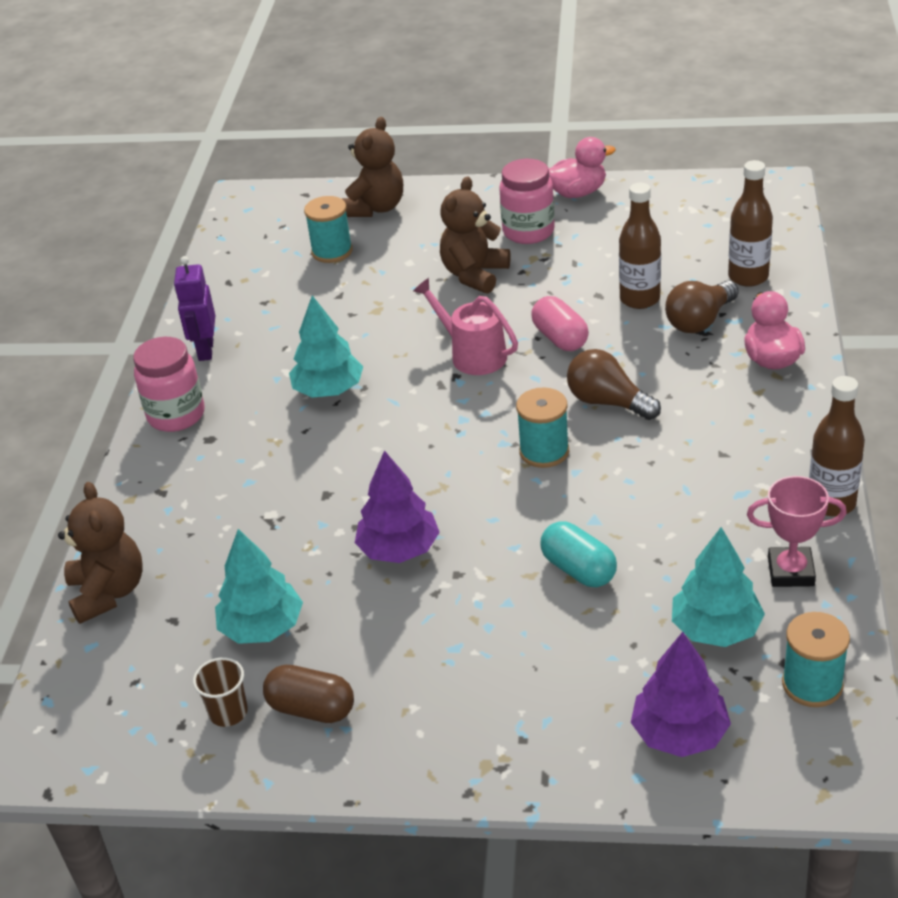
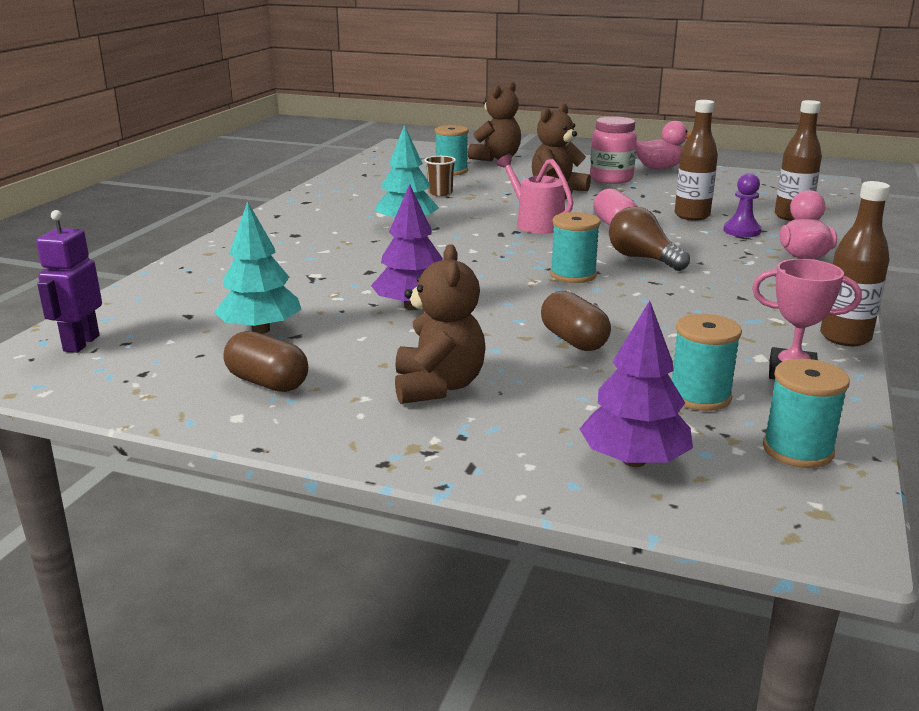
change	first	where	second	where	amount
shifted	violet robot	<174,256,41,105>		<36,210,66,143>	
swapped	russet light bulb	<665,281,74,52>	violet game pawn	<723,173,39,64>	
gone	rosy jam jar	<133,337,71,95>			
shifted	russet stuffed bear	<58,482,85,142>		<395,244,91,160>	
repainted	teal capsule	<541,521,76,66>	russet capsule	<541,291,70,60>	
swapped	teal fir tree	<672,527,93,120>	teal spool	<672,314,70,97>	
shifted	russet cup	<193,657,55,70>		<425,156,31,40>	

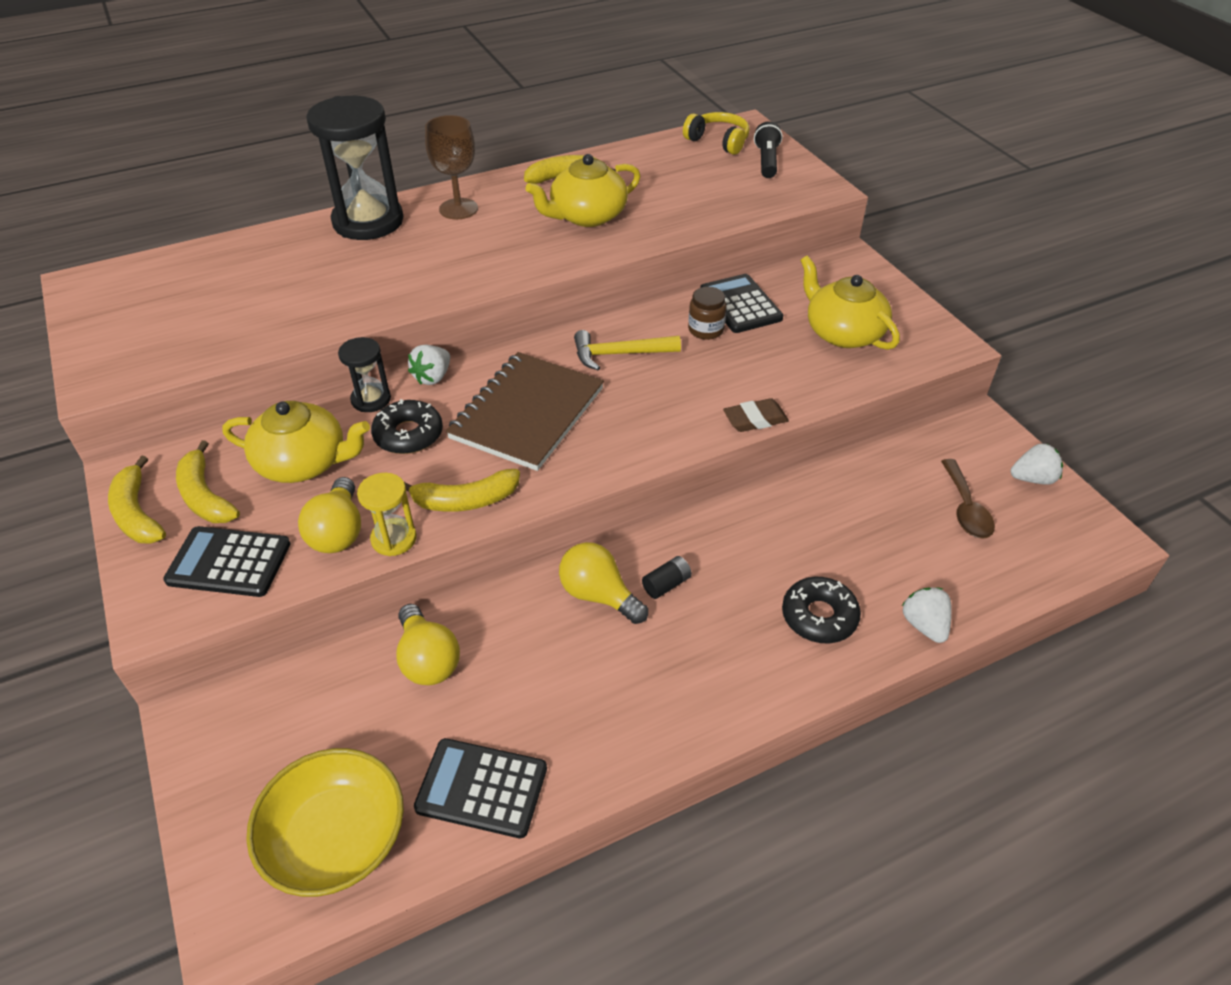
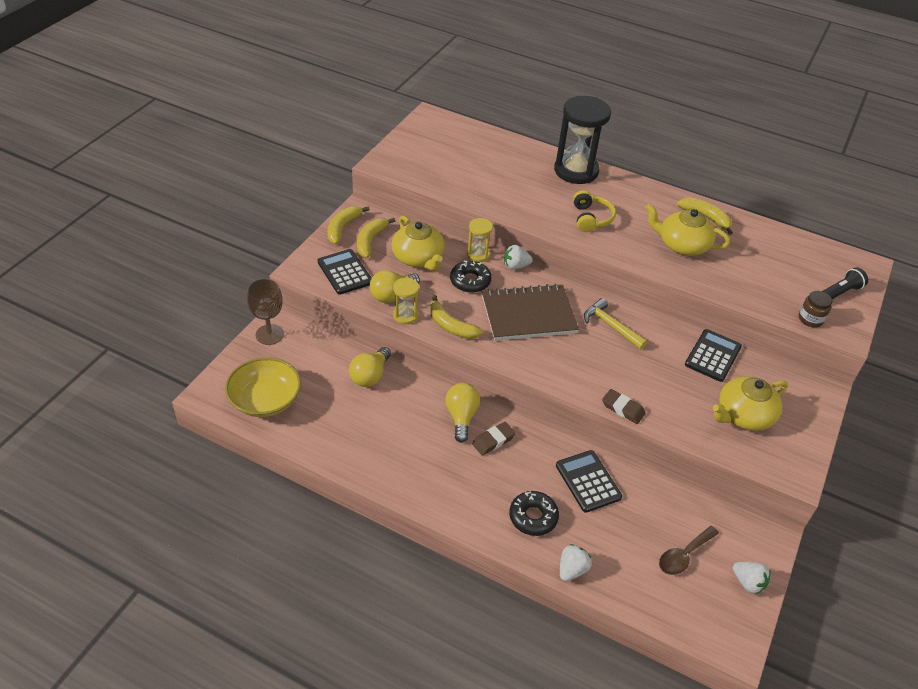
change	first	where	second	where	amount
shifted	bright yellow over-ear headphones	<683,112,67,43>		<573,190,43,42>	
shifted	russet wine glass	<425,115,53,105>		<247,278,37,67>	
rotated	bright yellow tea pot	<800,256,100,94>		<713,376,75,55>	135 degrees counterclockwise
shifted	russet jam jar	<688,287,38,53>		<799,291,33,36>	
repainted	jet-black hourglass	<338,337,53,75>	bright yellow hourglass	<467,218,26,44>	
swapped	jet-black AA battery	<642,556,50,43>	russet eraser	<472,422,44,34>	
shifted	jet-black calculator	<414,738,133,100>		<556,450,66,63>	

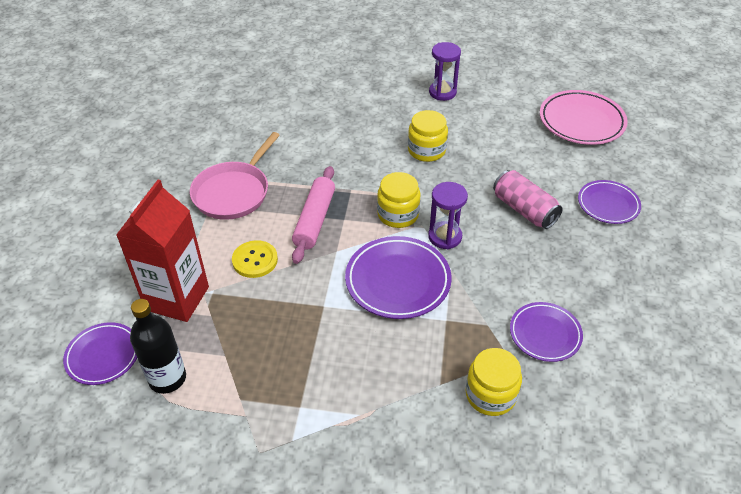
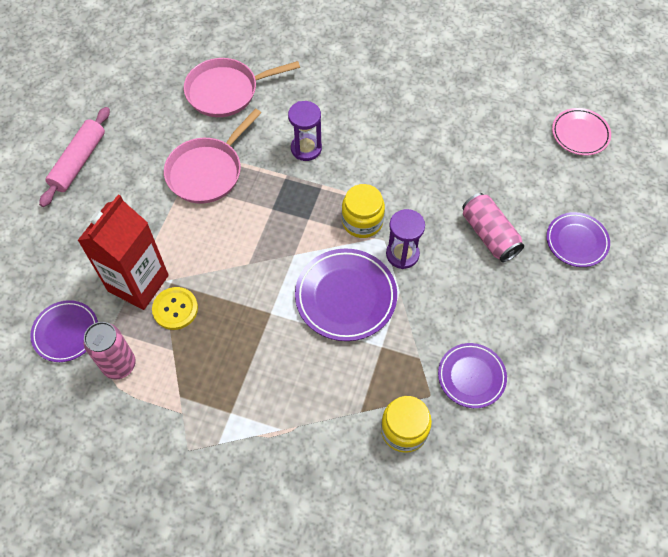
change	first	where	second	where	amount
shifted	violet hourglass	<429,42,32,59>		<288,101,34,60>	
scaled	rosy dinner plate	<540,90,88,55>		<552,108,59,47>	x0.64
gone	bright yellow jam jar	<408,110,40,52>			
shifted	rosy rolling pin	<292,166,43,98>		<39,107,71,100>	
shifted	bright yellow shirt button	<232,240,46,38>		<152,287,46,43>	
swapped	jet-black flask	<130,299,56,95>	rosy soda can	<84,322,52,57>	
new			rosy pan	<184,58,116,59>	

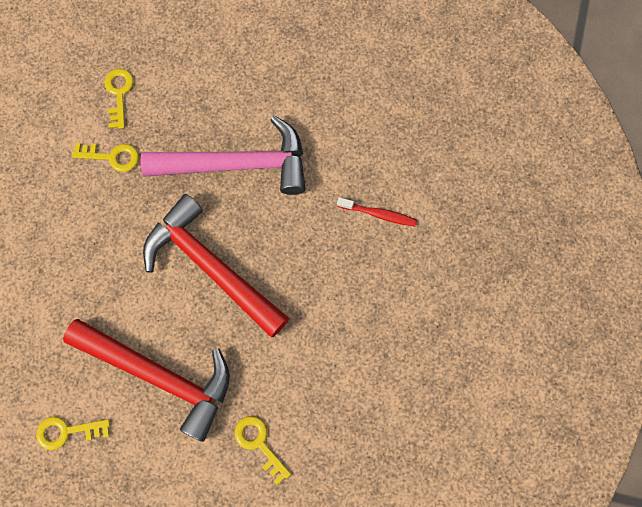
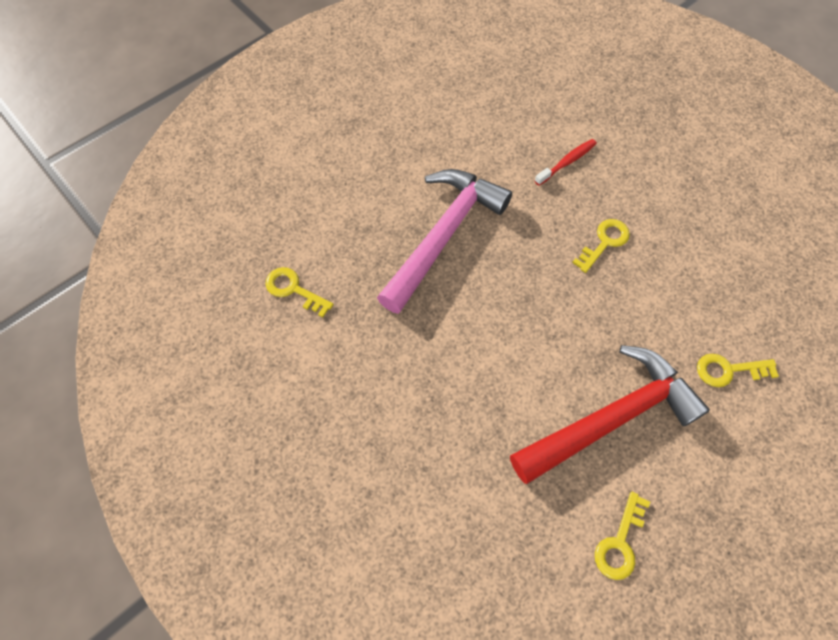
change	first	where	second	where	amount
shifted	bright yellow latchkey	<72,143,67,29>		<572,219,58,54>	
gone	red claw hammer	<143,194,146,144>			

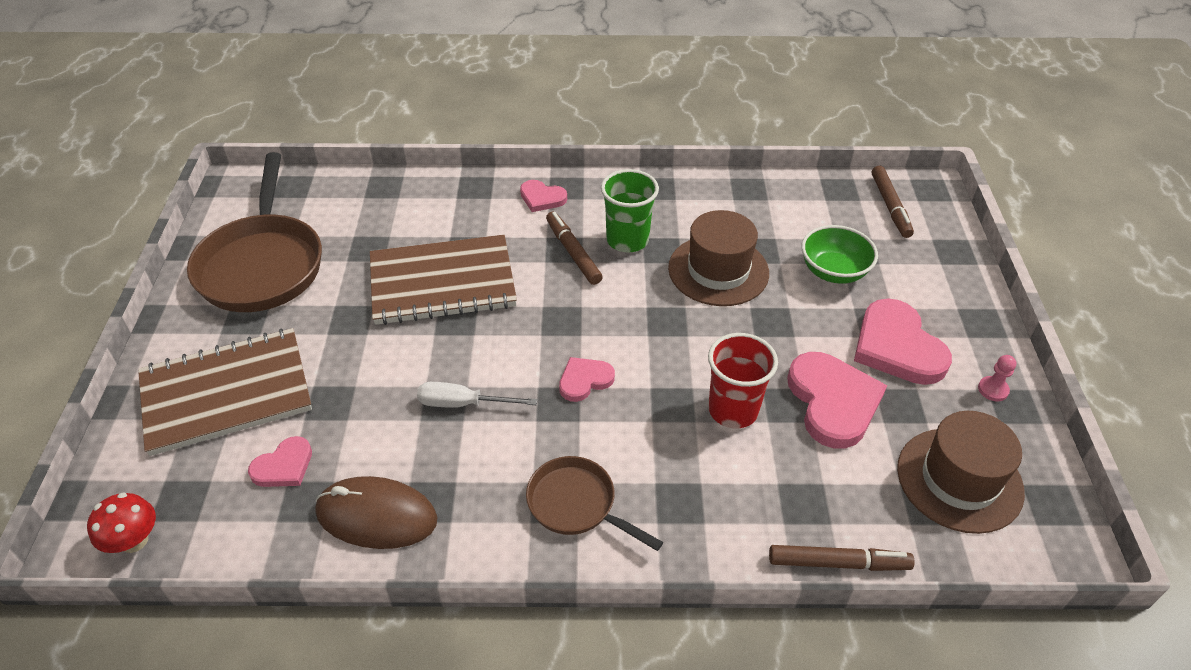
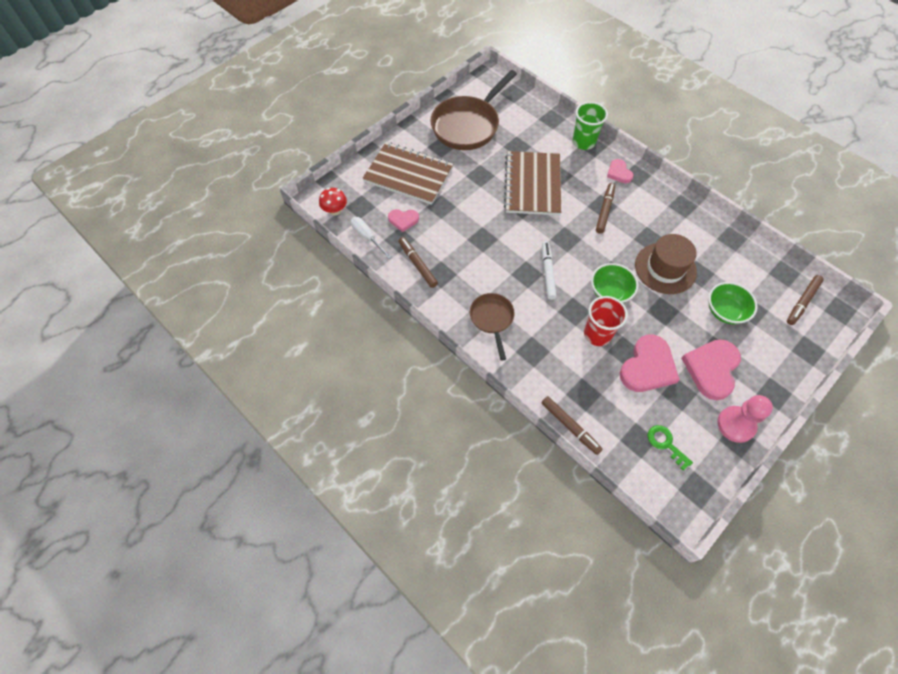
change	first	where	second	where	amount
shifted	leaf-green cup	<601,169,58,84>		<572,102,36,48>	
rotated	russet notepad	<370,235,147,90>		<504,151,57,65>	60 degrees clockwise
scaled	rosy game pawn	<978,355,39,46>		<717,395,56,48>	x2.04
swapped	rosy heart	<559,357,56,45>	pure white marker pen	<542,241,15,59>	
shifted	pure white hand screwdriver	<417,382,121,26>		<351,217,41,42>	
swapped	russet top hat	<897,411,128,123>	leaf-green latchkey	<647,425,46,46>	
swapped	russet PC mouse	<315,476,122,73>	russet marker pen	<398,237,40,51>	
new			leaf-green deep dish	<591,263,47,40>	

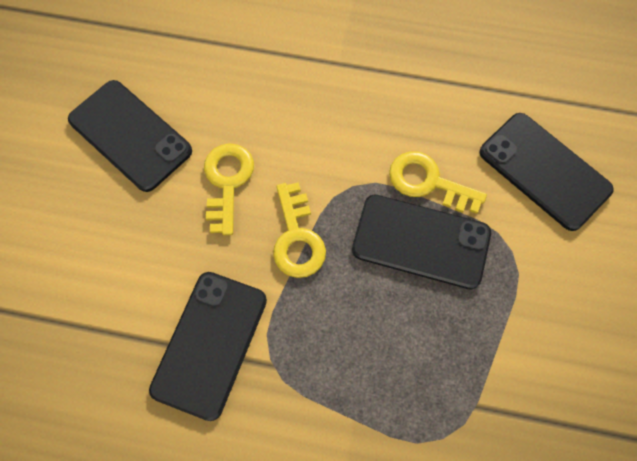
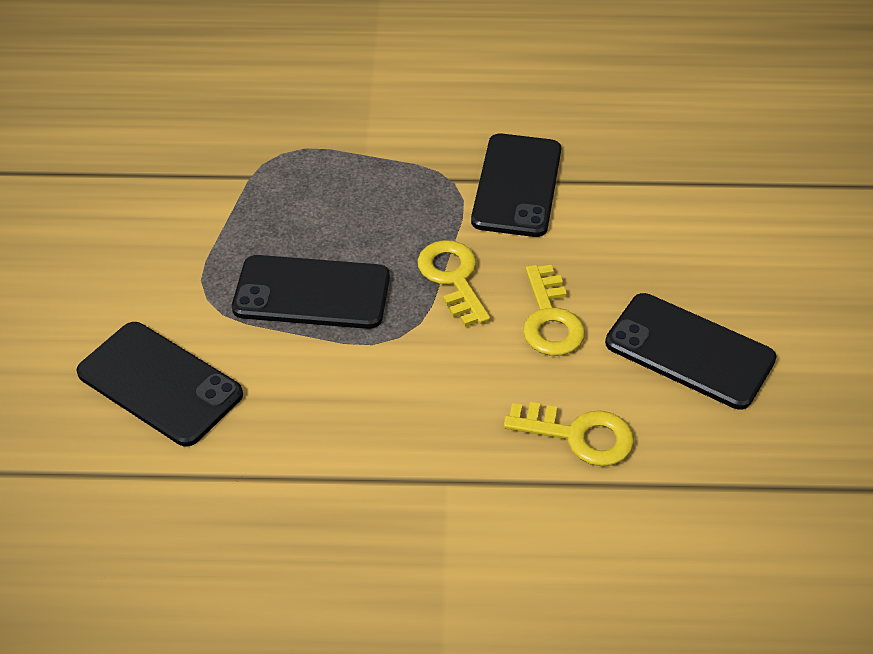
change	first	where	second	where	amount
shifted	bright yellow latchkey	<389,151,98,63>		<503,402,131,64>	

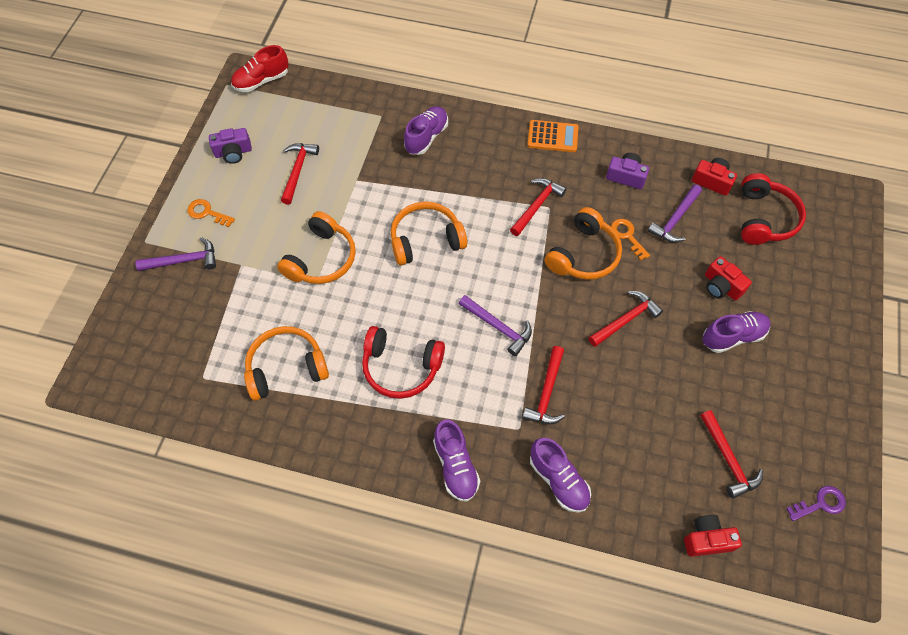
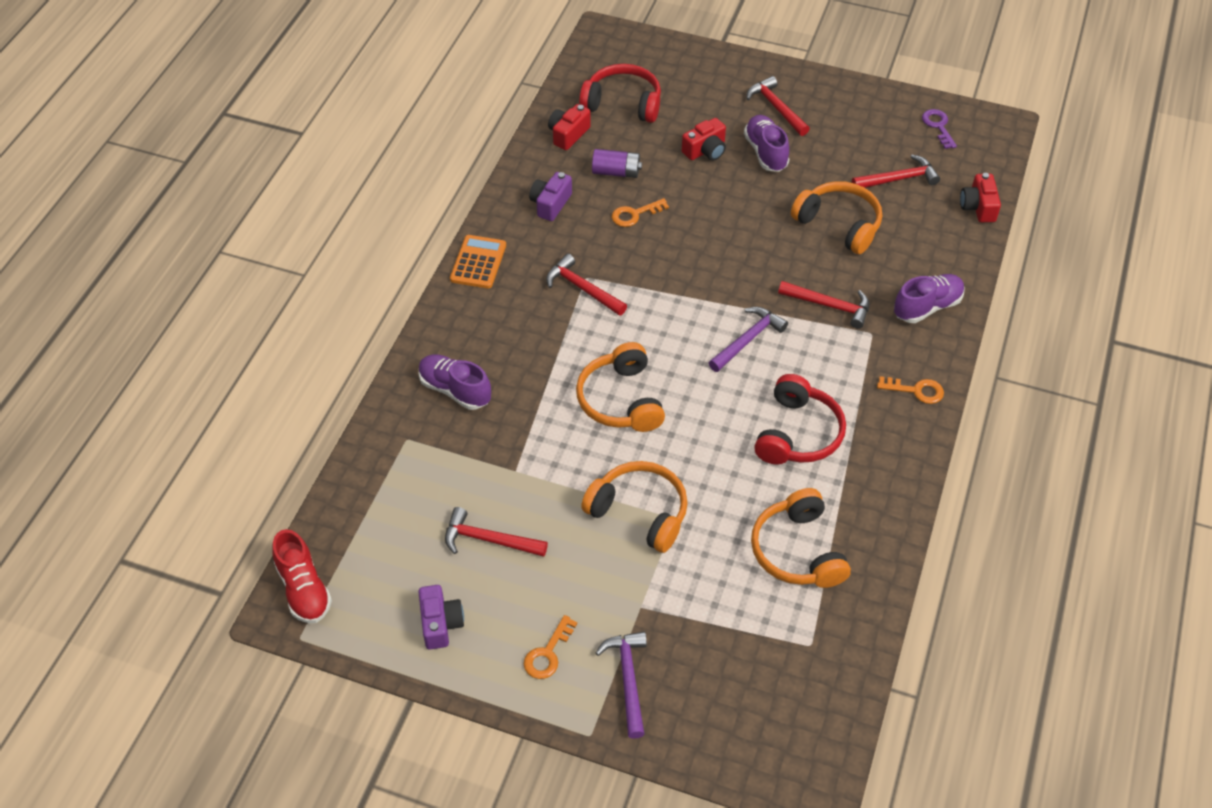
change	first	where	second	where	amount
swapped	violet claw hammer	<648,184,54,59>	violet AA battery	<592,149,50,29>	
shifted	orange over-ear headphones	<545,207,77,73>		<791,181,91,73>	
shifted	red claw hammer	<589,291,74,56>		<747,76,63,60>	
swapped	violet sneaker	<433,419,47,83>	orange latchkey	<877,376,67,28>	

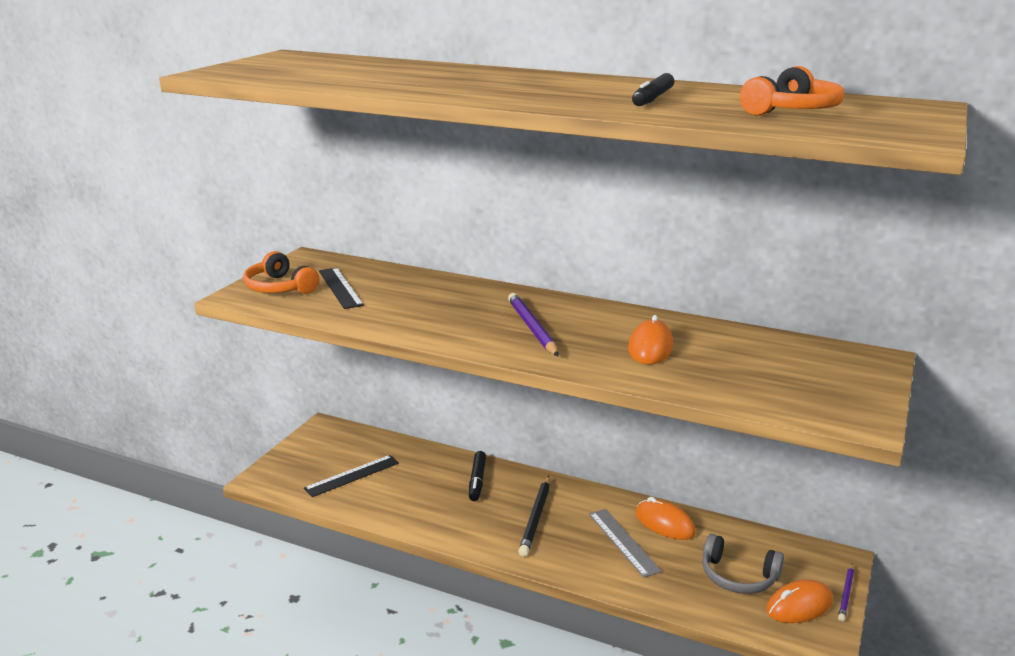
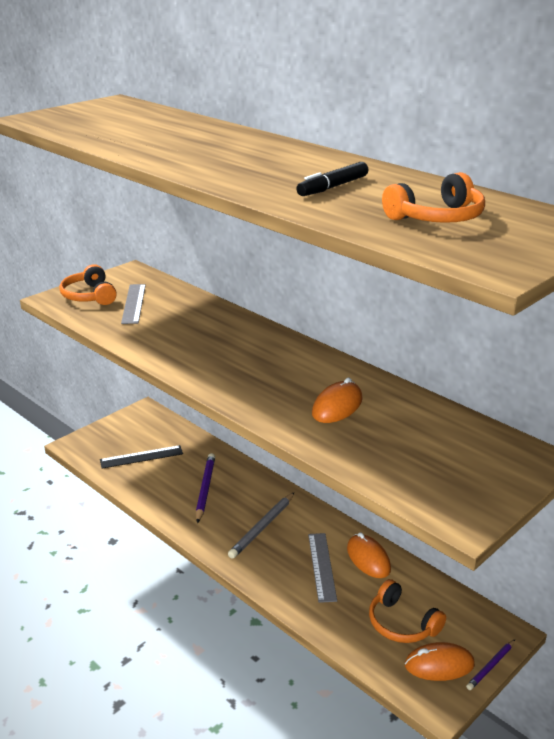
change	first	where	second	where	amount
repainted	jet-black measuring stick	<319,268,45,41>	gray measuring stick	<121,284,25,40>	
shifted	violet wooden pencil	<508,293,50,63>		<196,453,19,70>	
gone	jet-black marker pen	<469,451,17,50>			
repainted	jet-black wooden pencil	<518,476,32,81>	gray wooden pencil	<228,492,67,67>	
repainted	gray over-ear headphones	<702,534,82,60>	orange over-ear headphones	<369,579,77,64>	

